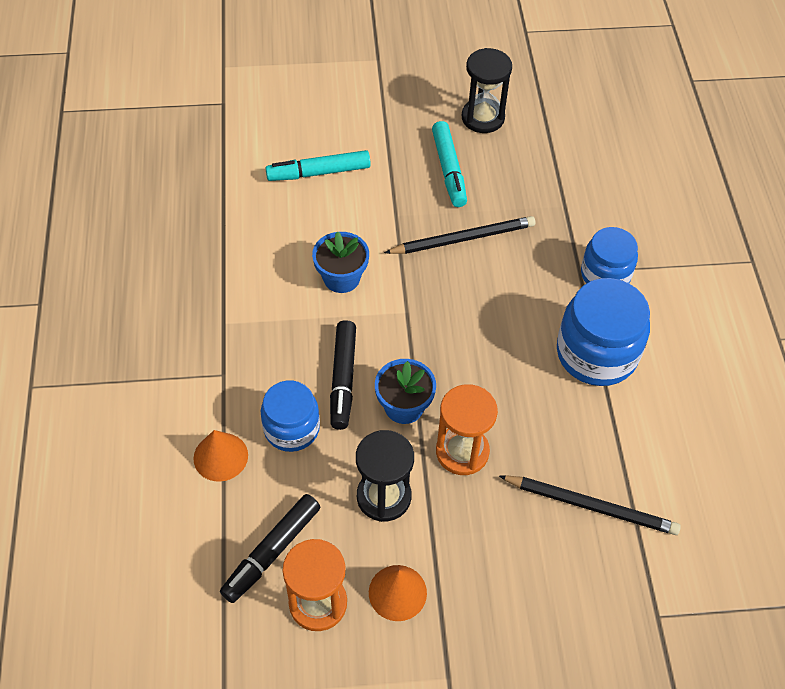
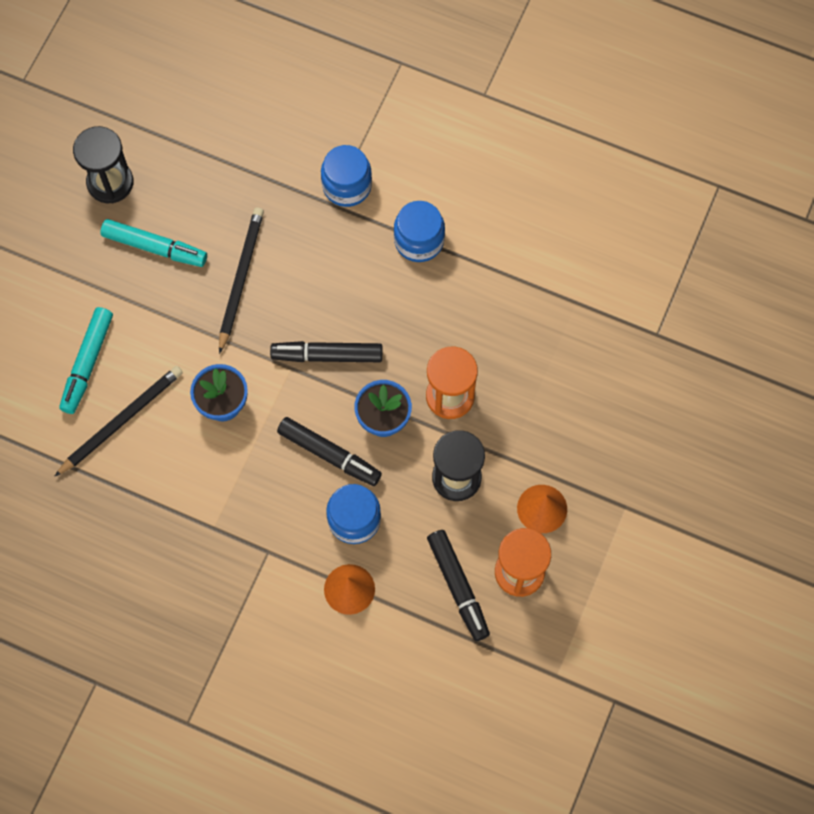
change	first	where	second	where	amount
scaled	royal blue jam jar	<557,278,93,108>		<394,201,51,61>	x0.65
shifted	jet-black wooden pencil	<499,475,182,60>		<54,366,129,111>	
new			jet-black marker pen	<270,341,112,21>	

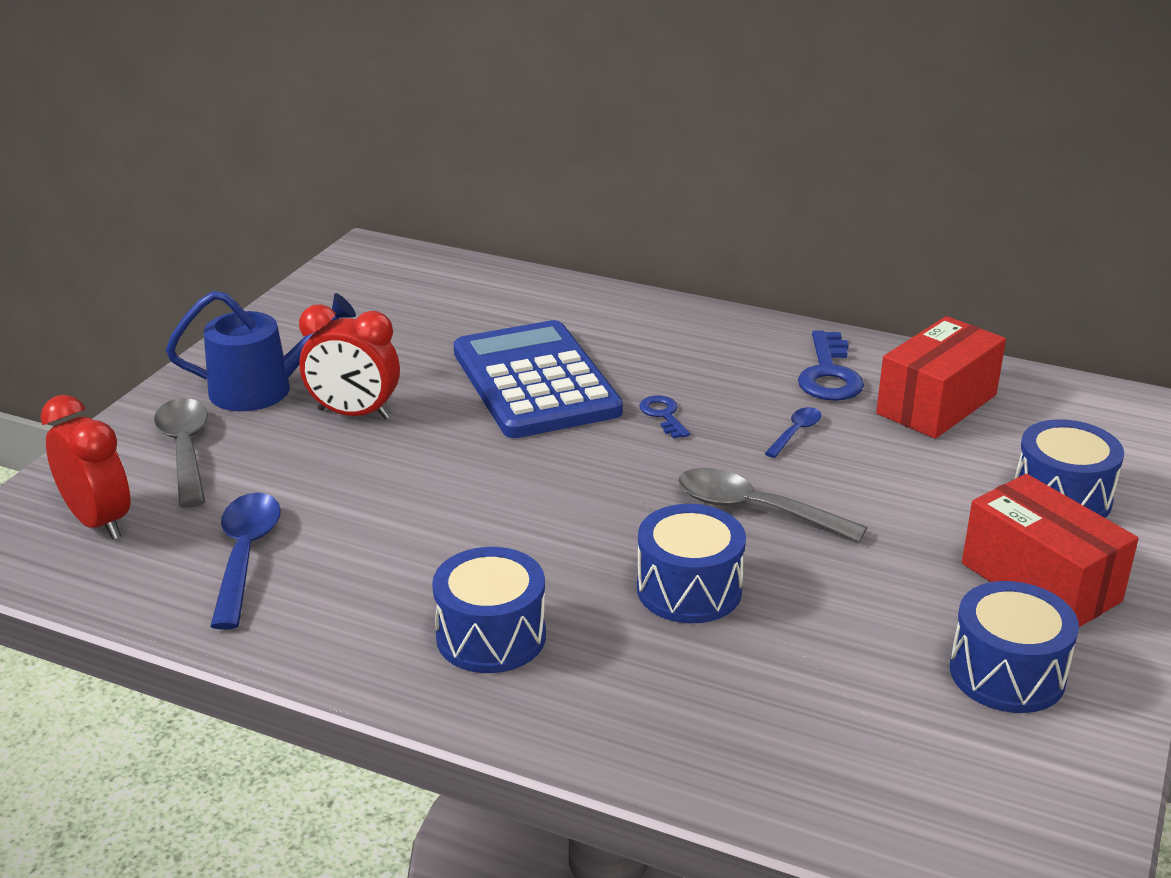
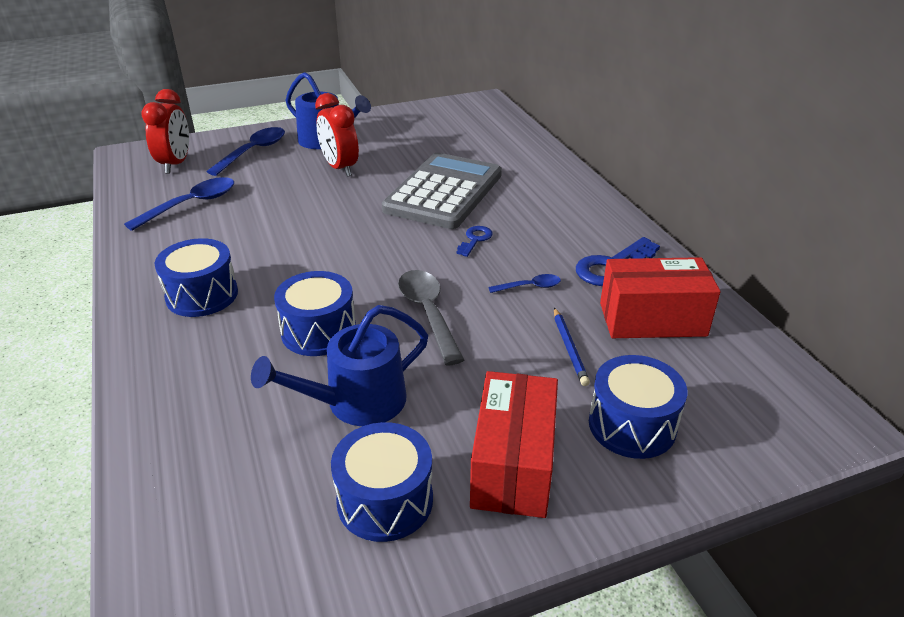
change	first	where	second	where	amount
repainted	royal blue calculator	<454,320,169,118>	gray calculator	<382,153,120,76>	
repainted	gray spoon	<154,398,54,110>	royal blue spoon	<206,127,79,49>	
new			royal blue watering pot	<251,305,177,121>	
new			royal blue wooden pencil	<554,308,36,78>	

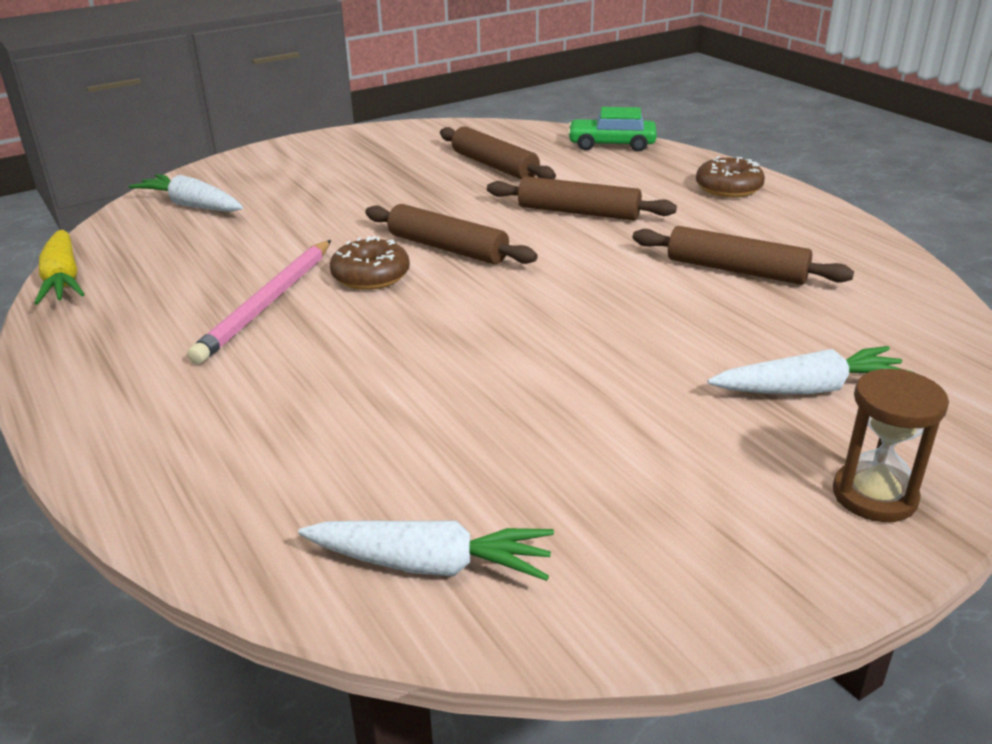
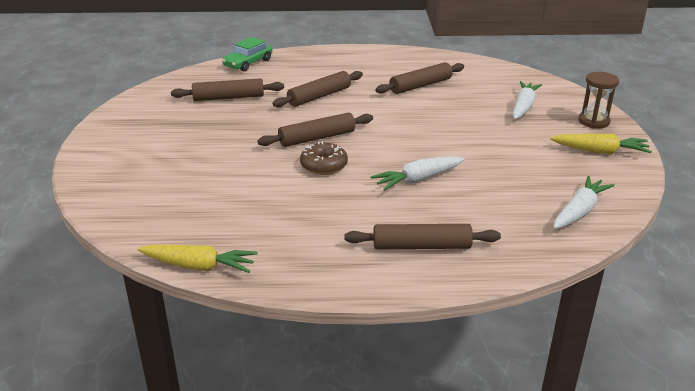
change	first	where	second	where	amount
gone	russet donut	<696,156,69,42>			
shifted	pure white toy carrot	<129,174,114,38>		<371,157,94,34>	
gone	rosy wooden pencil	<187,240,144,124>			
new			bright yellow toy carrot	<550,134,102,20>	
new			russet rolling pin	<345,224,156,25>	

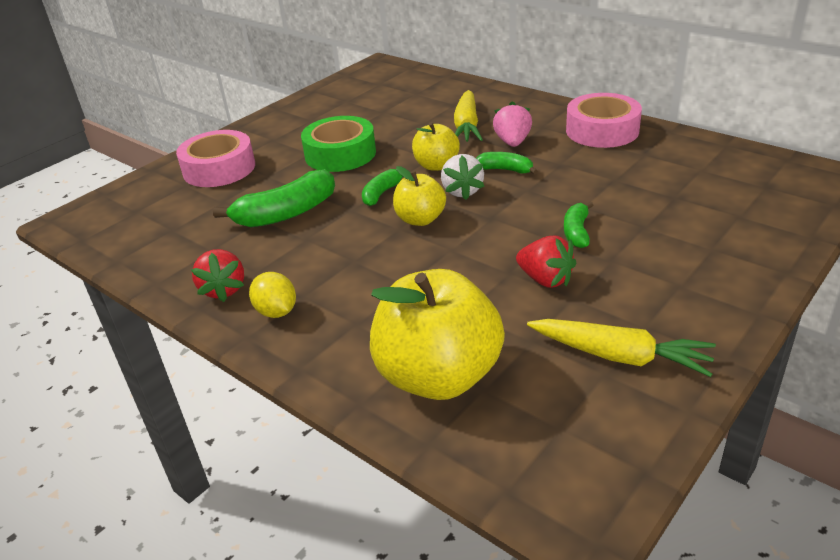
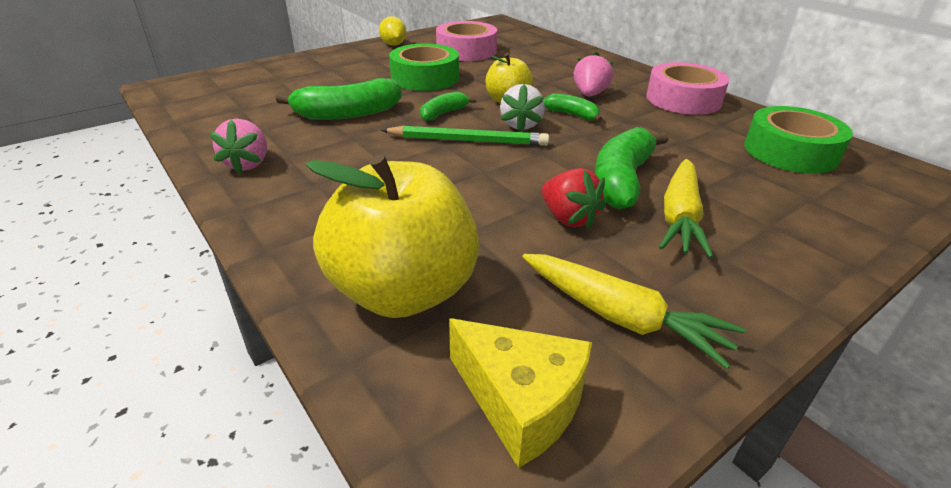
change	first	where	second	where	amount
shifted	bright yellow toy carrot	<454,90,29,52>		<659,159,54,99>	
shifted	rosy roll of tape	<176,130,79,57>		<436,21,61,40>	
swapped	bright yellow toy apple	<393,166,53,60>	leaf-green wooden pencil	<381,126,168,20>	
scaled	leaf-green banana fruit	<564,202,29,46>		<595,127,74,83>	x1.82
repainted	red berry	<191,249,53,53>	rosy berry	<210,119,57,55>	
shifted	bright yellow lemon	<249,272,47,46>		<379,16,27,30>	
new			leaf-green roll of tape	<744,106,109,68>	
new			bright yellow cheese	<449,318,143,150>	

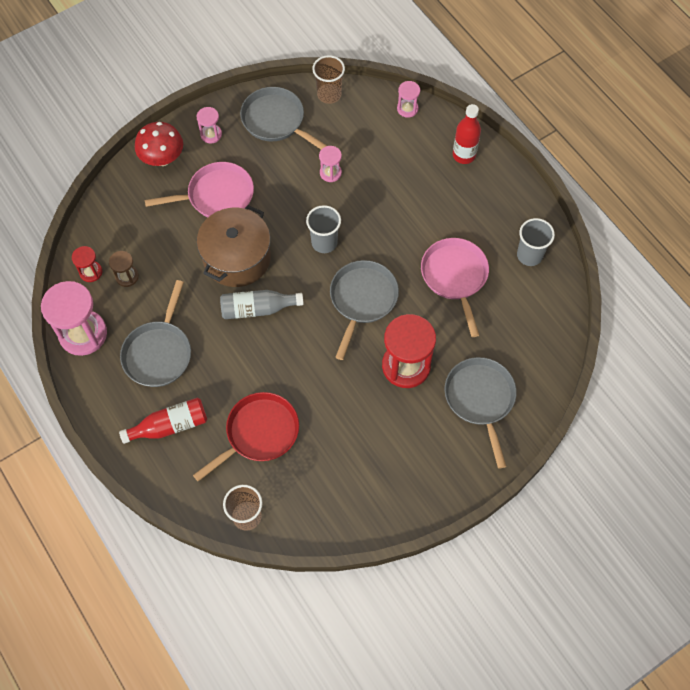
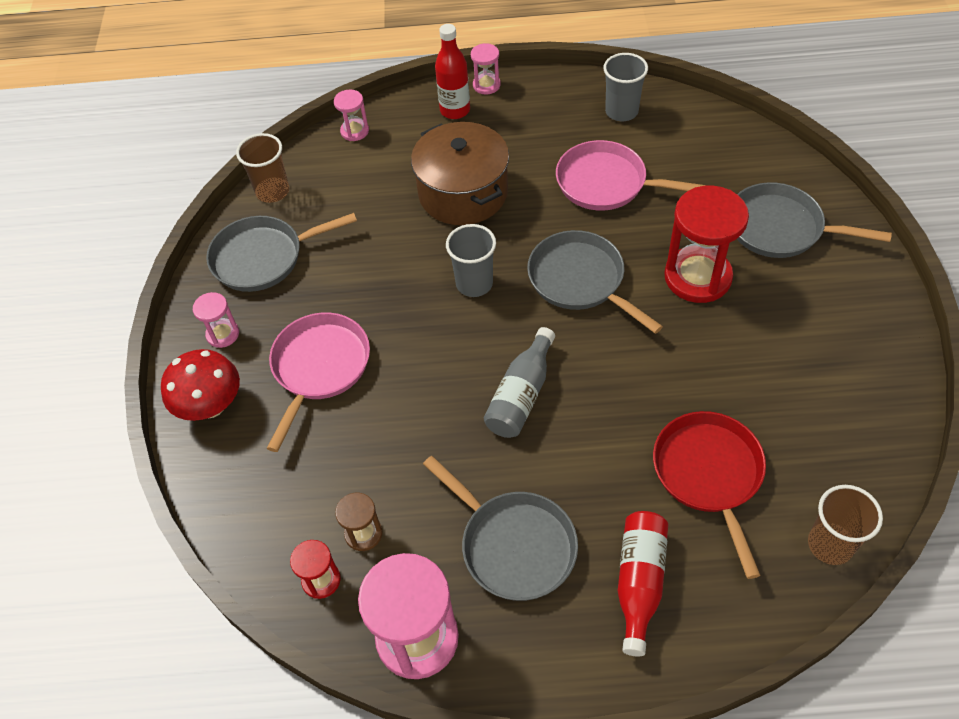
change	first	where	second	where	amount
shifted	rosy hourglass	<319,146,23,36>		<471,43,30,51>	
shifted	russet pot	<197,205,74,82>		<411,122,98,103>	

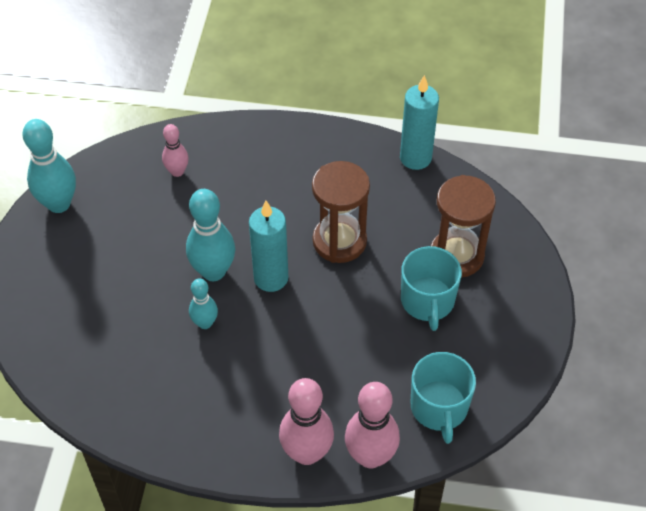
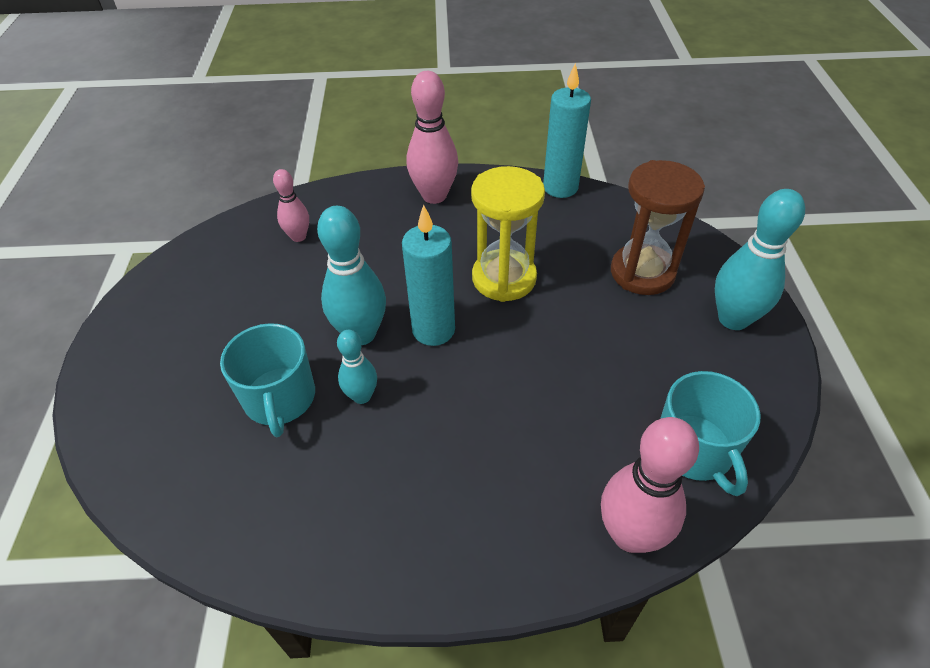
change	first	where	second	where	amount
shifted	teal bowling pin	<22,119,54,94>		<715,189,90,141>	
repainted	russet hourglass	<312,161,58,102>	bright yellow hourglass	<471,166,74,136>	
shifted	teal tea mug	<401,246,61,85>		<220,323,95,114>	
shifted	rosy bowling pin	<279,378,55,87>		<407,71,51,133>	

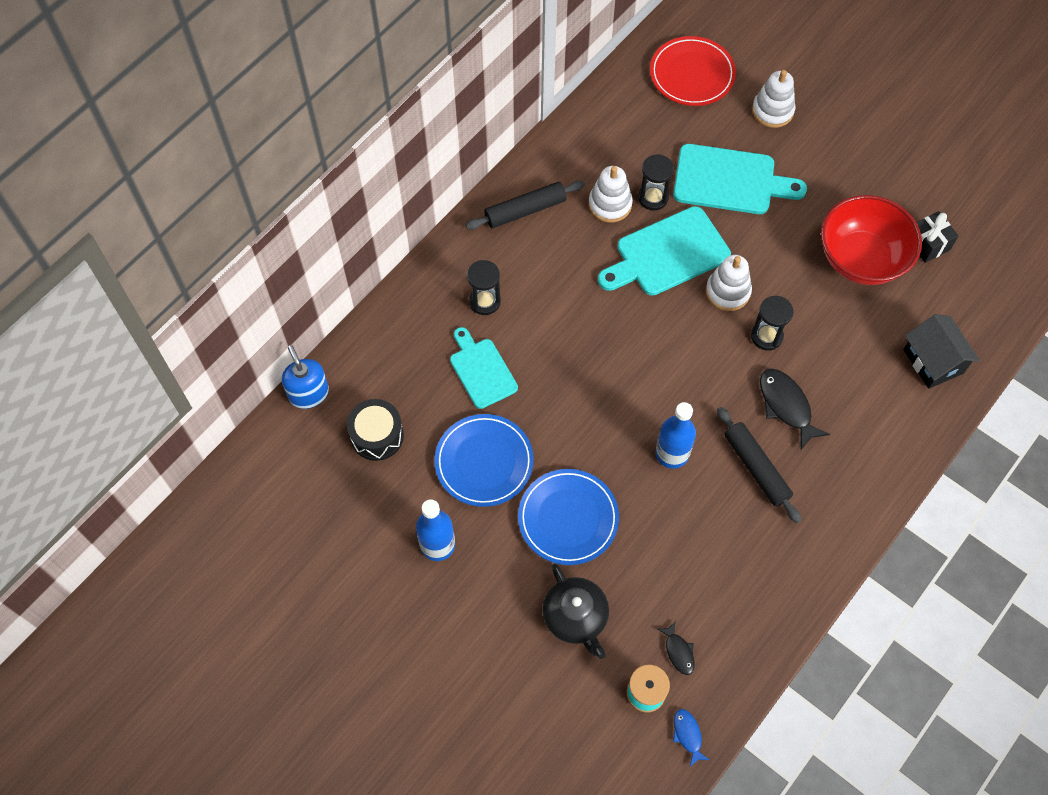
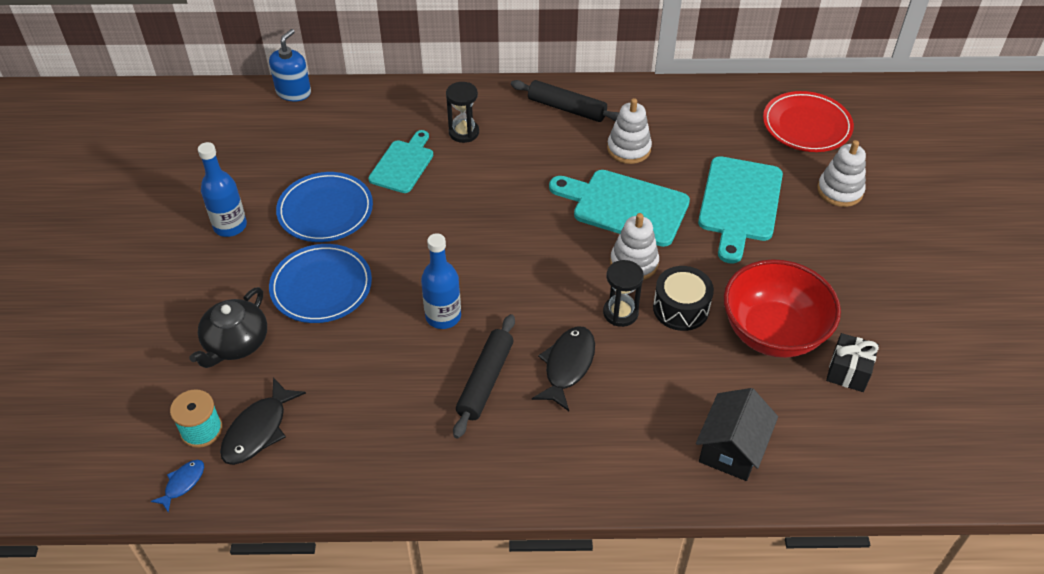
change	first	where	second	where	amount
rotated	teal chopping board	<673,144,134,70>		<698,156,85,108>	45 degrees clockwise
gone	jet-black hourglass	<638,154,36,56>			
shifted	jet-black snare drum	<347,399,57,62>		<653,266,61,65>	
scaled	jet-black toy fish	<658,621,37,54>		<220,377,86,88>	x1.79

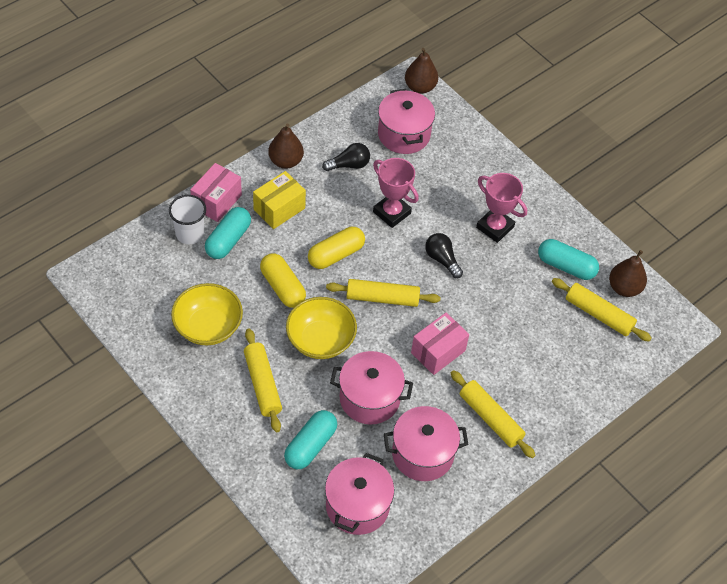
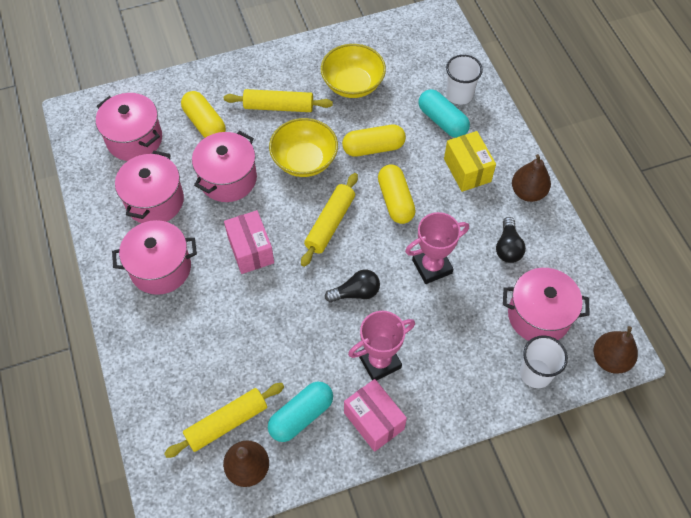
change	first	where	second	where	amount
shifted	rosy package	<190,163,52,59>		<344,379,63,73>	
swapped	bright yellow rolling pin	<451,370,85,88>	rosy pot	<112,220,85,75>	
repainted	teal capsule	<284,410,53,59>	bright yellow capsule	<181,91,45,47>	
new			pure white cup	<520,335,48,53>	

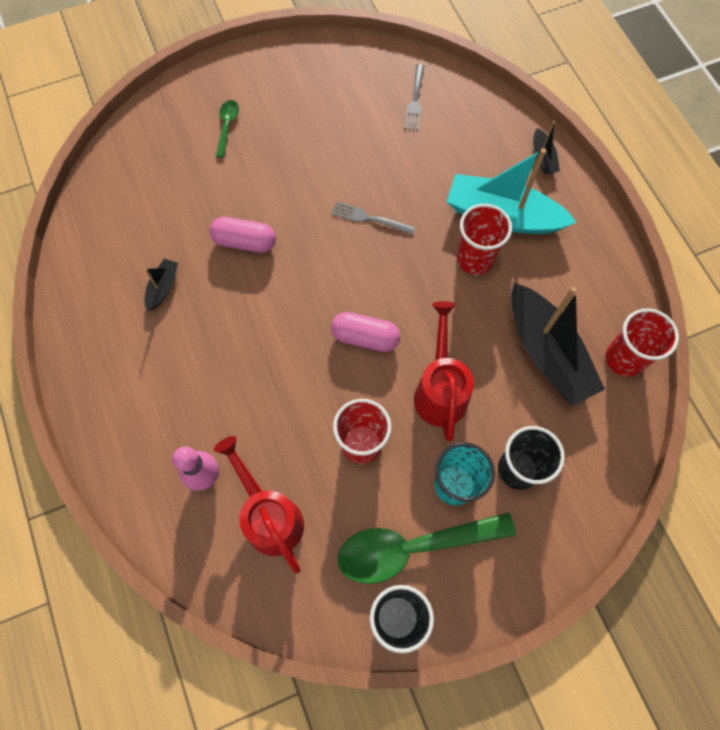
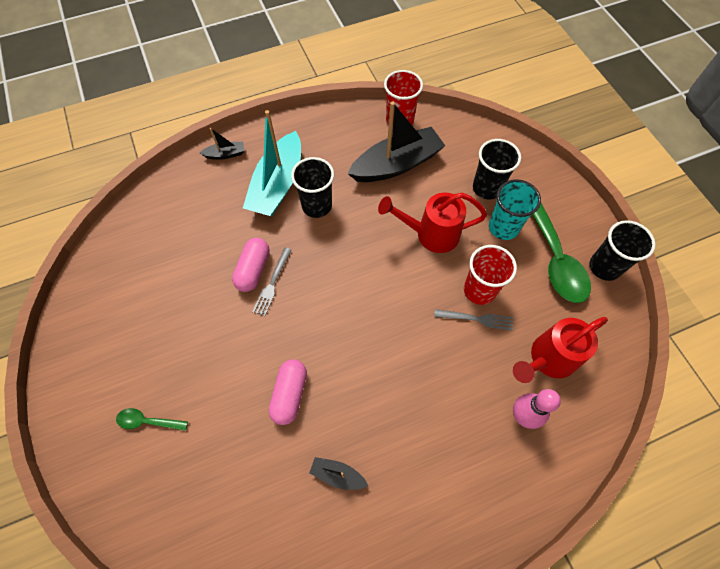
change	first	where	second	where	amount
shifted	gray table fork	<404,64,21,66>		<434,309,79,22>	
repainted	red cup	<457,204,55,71>	jet-black cup	<291,157,43,61>	
shifted	rosy capsule	<331,312,69,40>		<232,238,38,54>	

